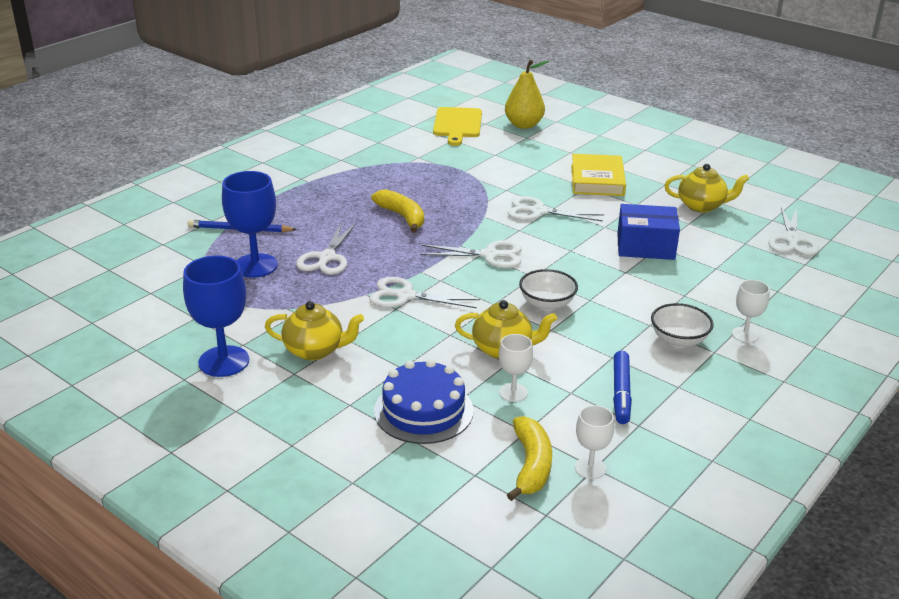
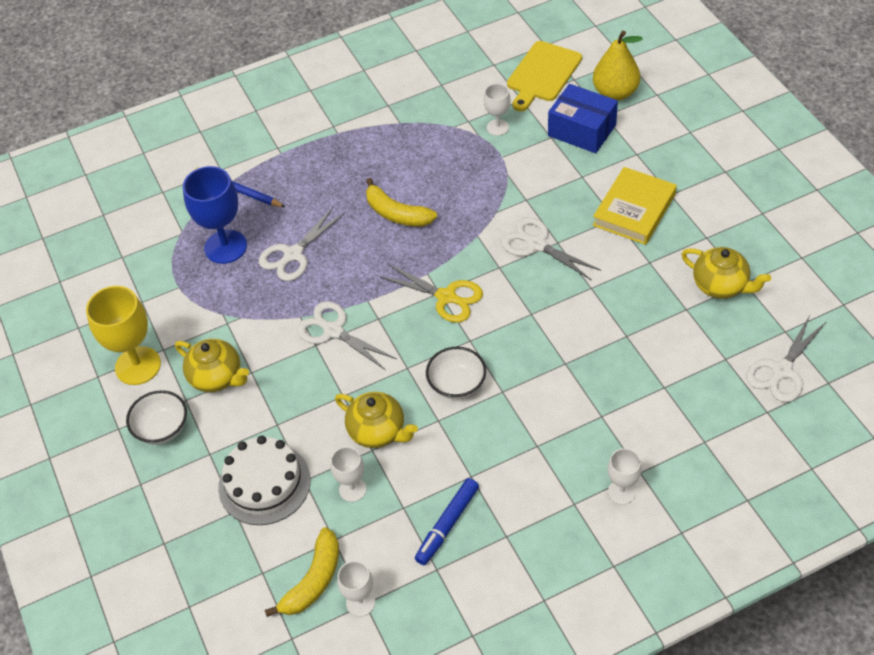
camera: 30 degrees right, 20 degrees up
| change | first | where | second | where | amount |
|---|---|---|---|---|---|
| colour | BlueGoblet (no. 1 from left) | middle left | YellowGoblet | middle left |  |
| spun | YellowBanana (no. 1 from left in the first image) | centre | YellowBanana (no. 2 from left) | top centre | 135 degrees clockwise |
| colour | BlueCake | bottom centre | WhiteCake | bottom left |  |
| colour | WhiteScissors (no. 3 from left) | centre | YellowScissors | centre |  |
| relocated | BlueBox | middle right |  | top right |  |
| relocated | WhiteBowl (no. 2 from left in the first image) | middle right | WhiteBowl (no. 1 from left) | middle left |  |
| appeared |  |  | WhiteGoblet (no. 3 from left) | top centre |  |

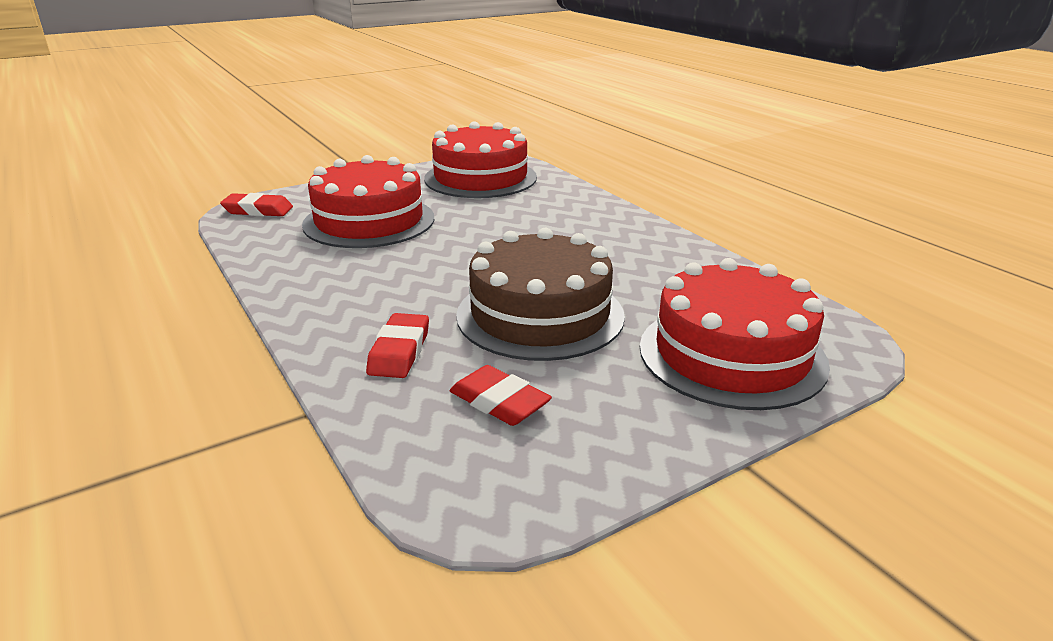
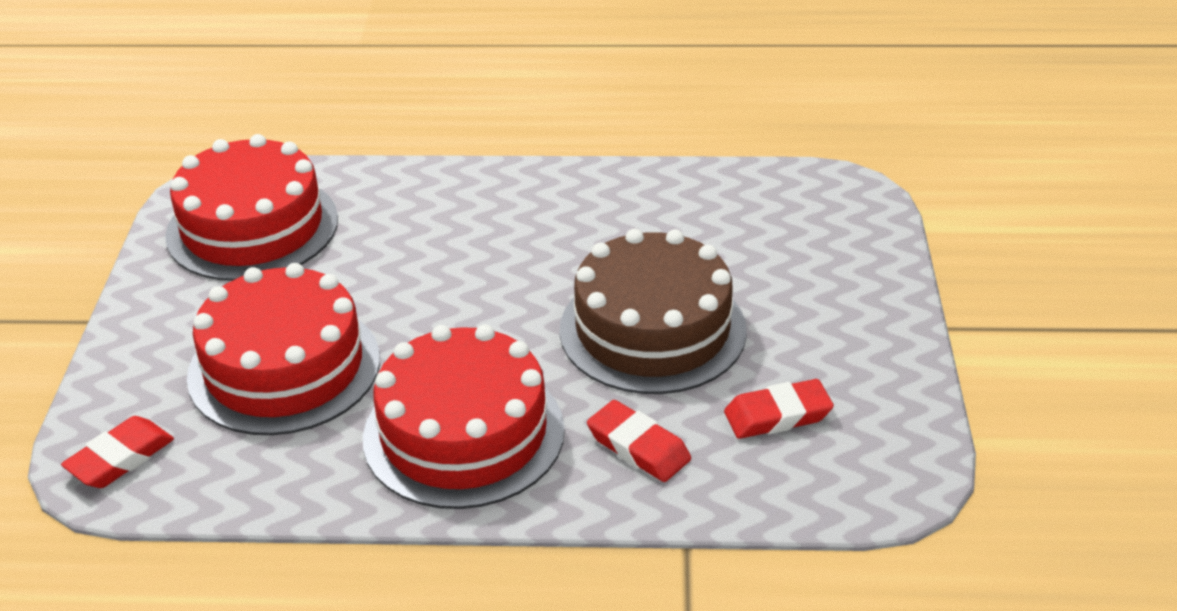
camera: 55 degrees left, 10 degrees up
| change | first | where | second | where | amount |
|---|---|---|---|---|---|
| relocated | RedCake (no. 3 from left) | middle right |  | bottom centre |  |

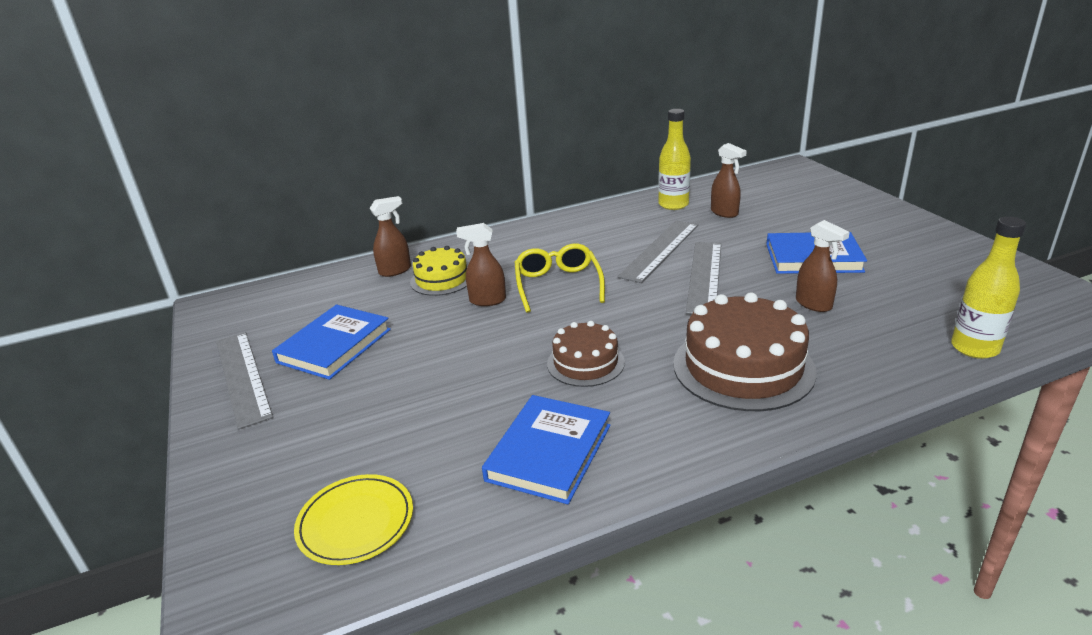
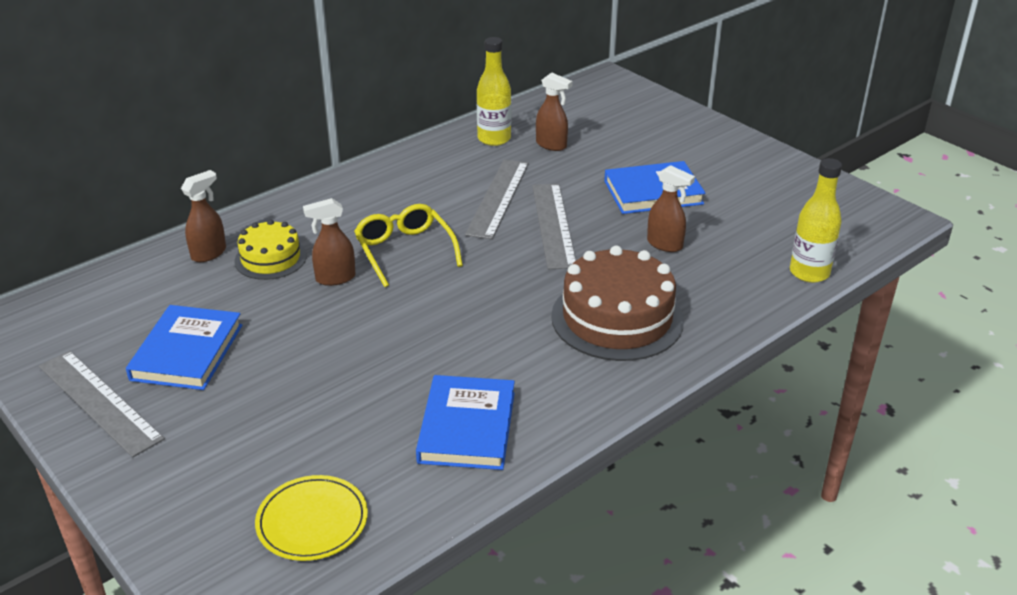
camera: 20 degrees left, 5 degrees up
| change | first | where | second | where | amount |
|---|---|---|---|---|---|
| missing | BrownCake (no. 1 from left) | centre |  |  |  |

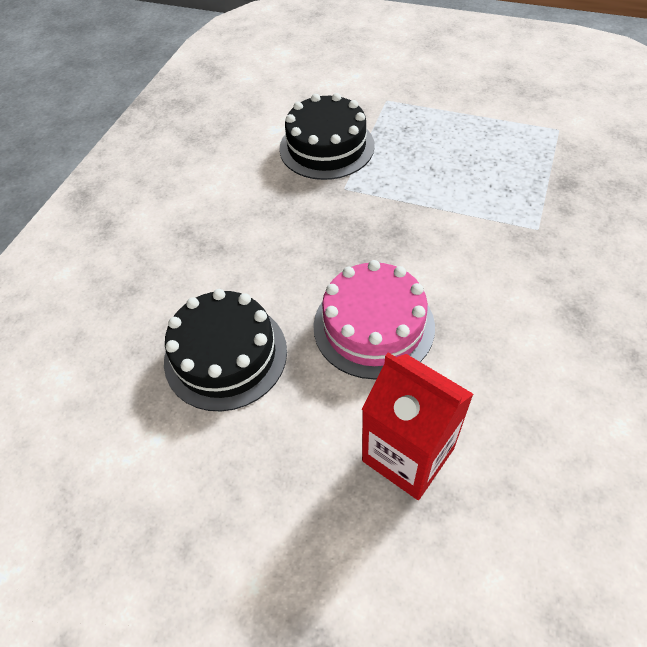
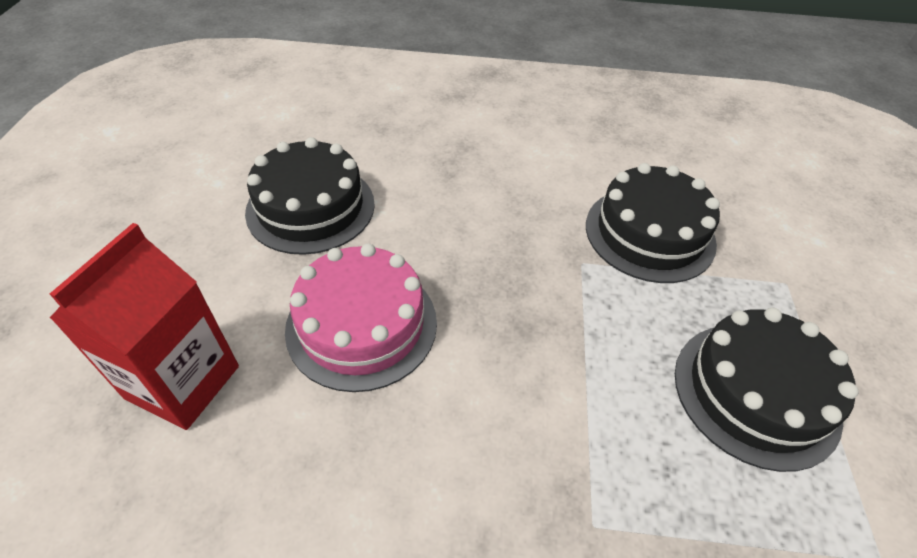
camera: 70 degrees right, 5 degrees down
| change | first | where | second | where | amount |
|---|---|---|---|---|---|
| appeared |  |  | BlackCake (no. 3 from left) | bottom right |  |

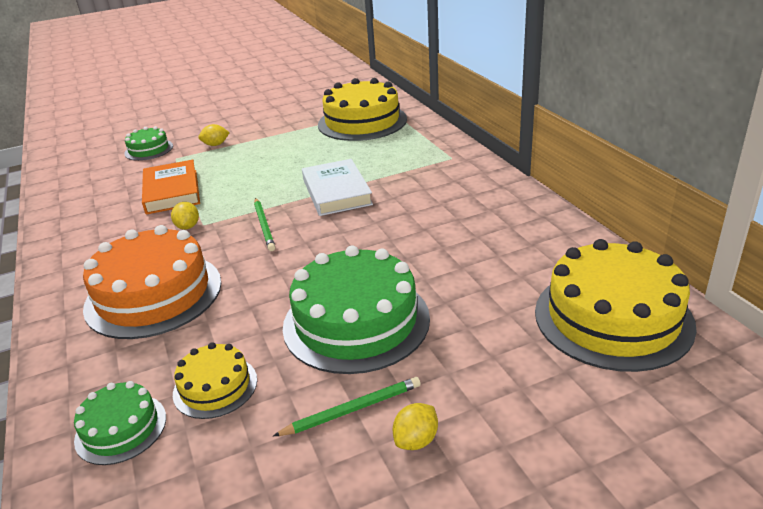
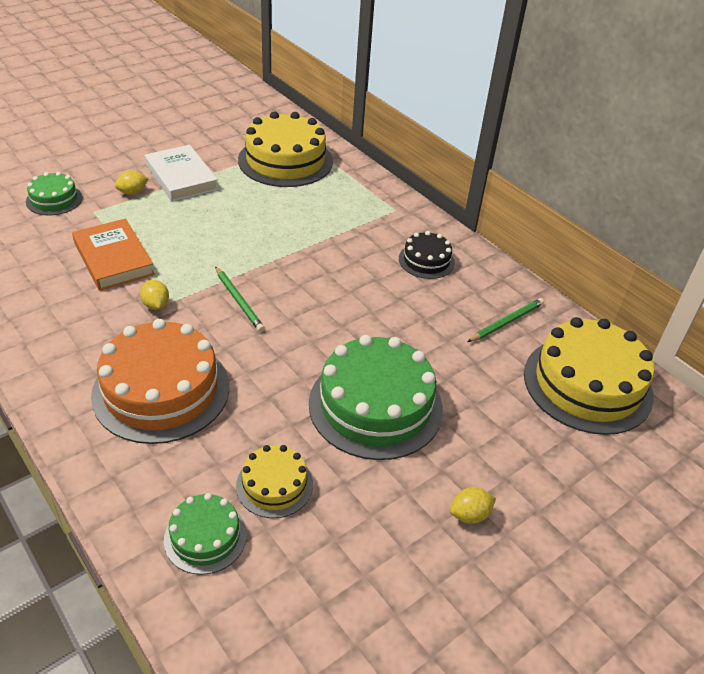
camera: 20 degrees left, 10 degrees up
| change | first | where | second | where | amount |
|---|---|---|---|---|---|
| relocated | GreenPencil (no. 2 from left) | bottom centre |  | middle right |  |
| relocated | WhiteBook | centre |  | top left |  |
| spun | YellowLemon (no. 3 from left) | bottom centre |  | bottom right | 45 degrees clockwise |
| appeared |  |  | BlackCake | centre |  |

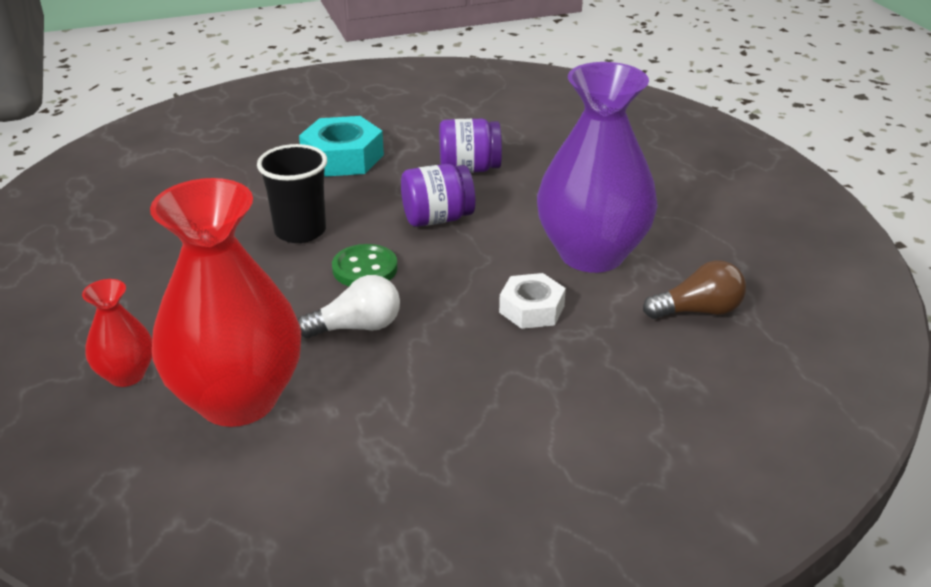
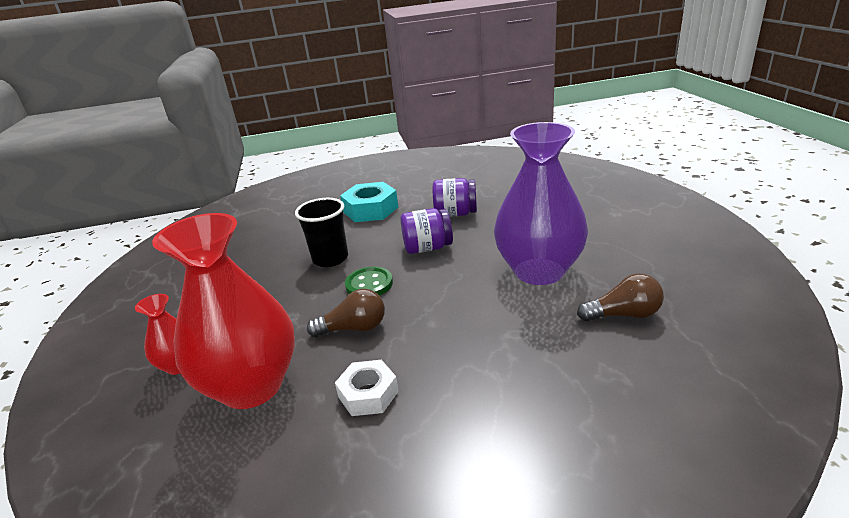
camera: 10 degrees right, 5 degrees down
| change | first | where | second | where | amount |
|---|---|---|---|---|---|
| colour | WhiteLightBulb | centre | BrownLightBulb (no. 1 from left) | centre |  |
| relocated | WhiteNut | centre |  | bottom centre |  |

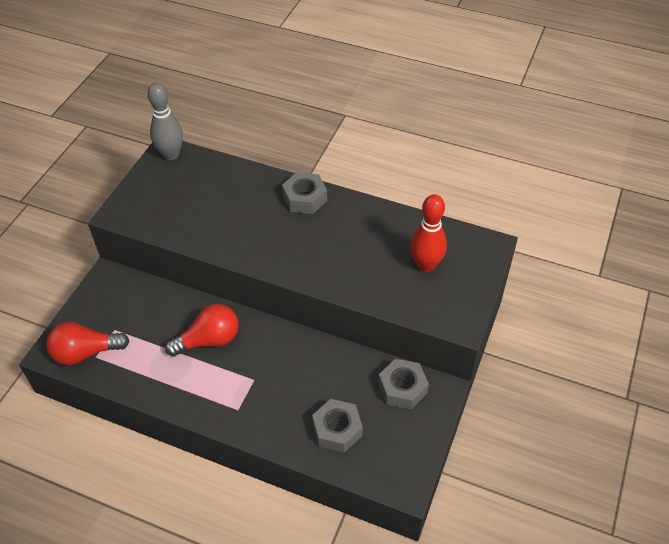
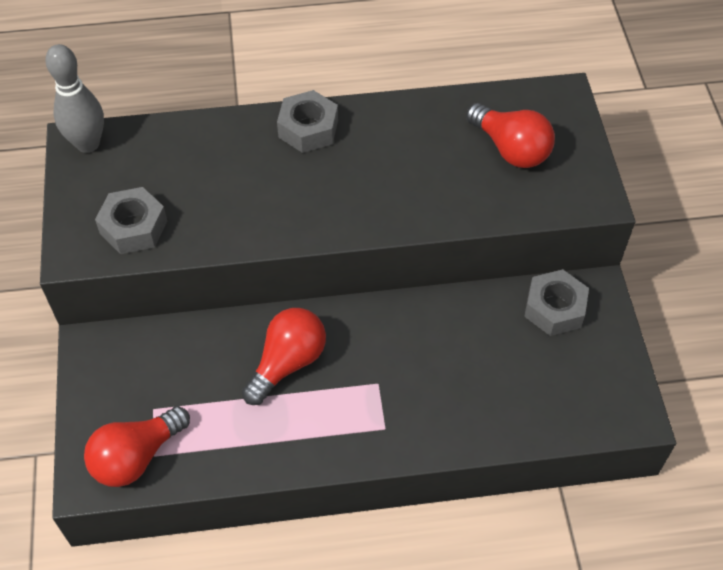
camera: 30 degrees left, 5 degrees up
| change | first | where | second | where | amount |
|---|---|---|---|---|---|
| relocated | GreyNut (no. 2 from left in the first image) | bottom centre | GreyNut (no. 1 from left) | middle left |  |
| exchanged | RedBowlingPin | centre | RedLightBulb (no. 3 from left) | top right |  |

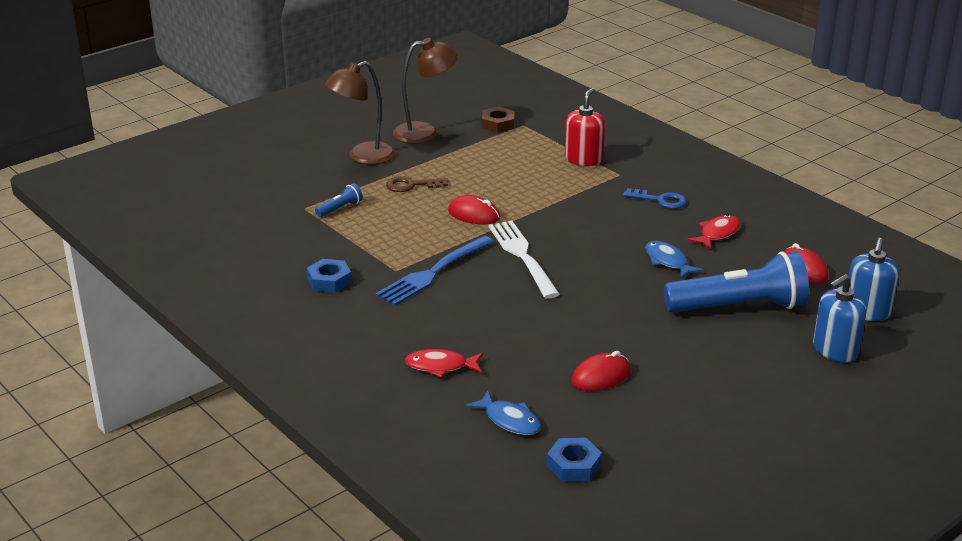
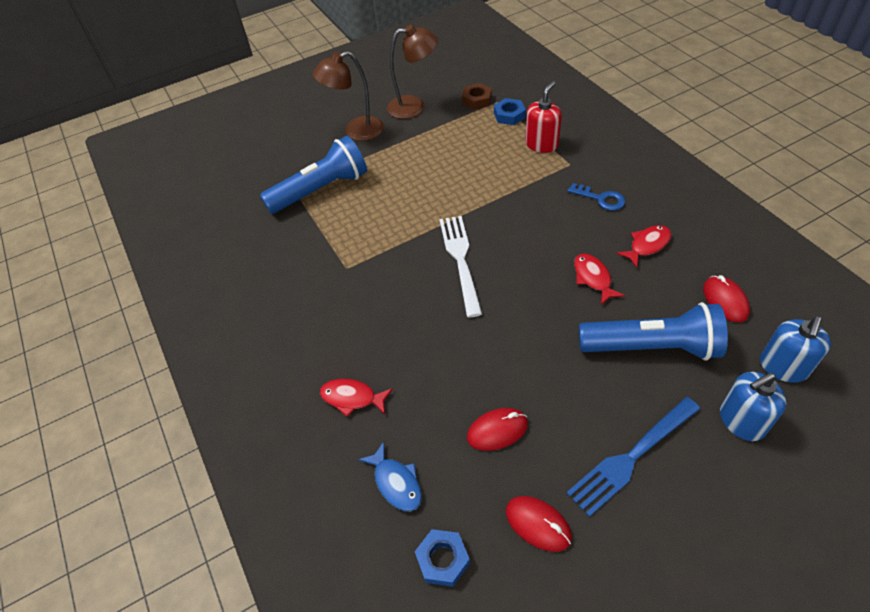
camera: 15 degrees right, 20 degrees up
| change | first | where | second | where | amount |
|---|---|---|---|---|---|
| relocated | BlueNut (no. 1 from left in the first image) | centre | BlueNut (no. 2 from left) | top centre |  |
| size | BlueFlashlight (no. 1 from left) | centre |  | top centre | x2.45 |
| relocated | BlueFork | centre |  | bottom right |  |
| missing | BrownKey | centre |  |  |  |
| relocated | RedMouse (no. 1 from left in the first image) | centre | RedMouse (no. 2 from left) | bottom centre |  |
| colour | BlueFish (no. 2 from left) | middle right | RedFish (no. 2 from left) | middle right |  |

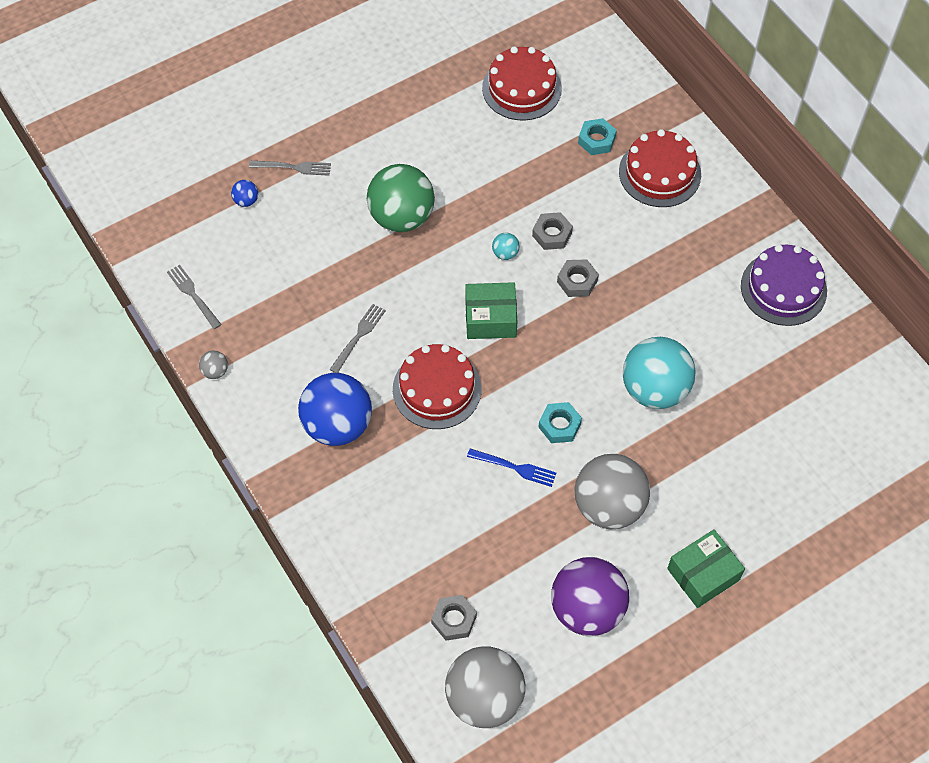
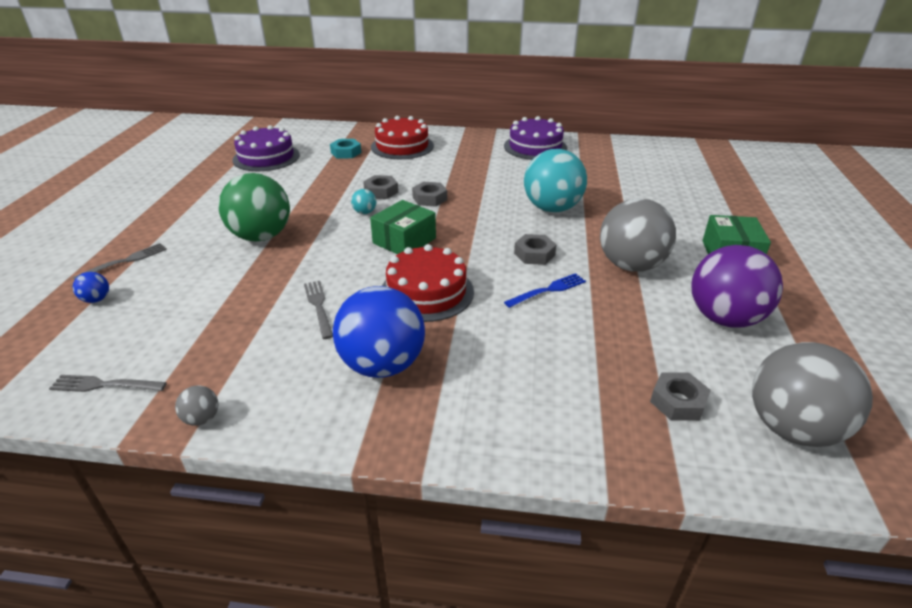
camera: 50 degrees left, 25 degrees down
| change | first | where | second | where | amount |
|---|---|---|---|---|---|
| colour | RedCake (no. 2 from left) | top centre | PurpleCake (no. 1 from left) | top left |  |
| colour | TurquoiseNut (no. 1 from left) | centre | GreyNut (no. 3 from left) | centre |  |

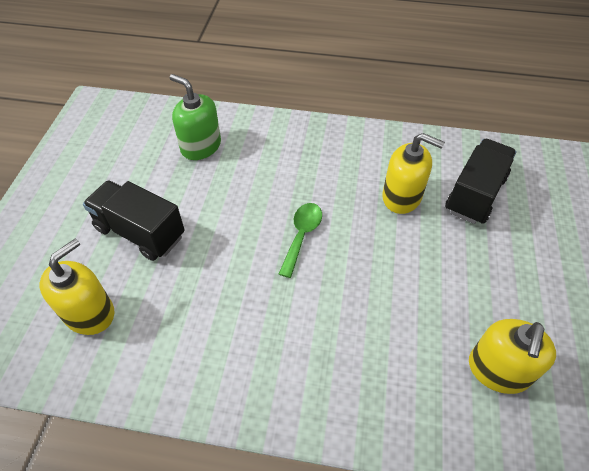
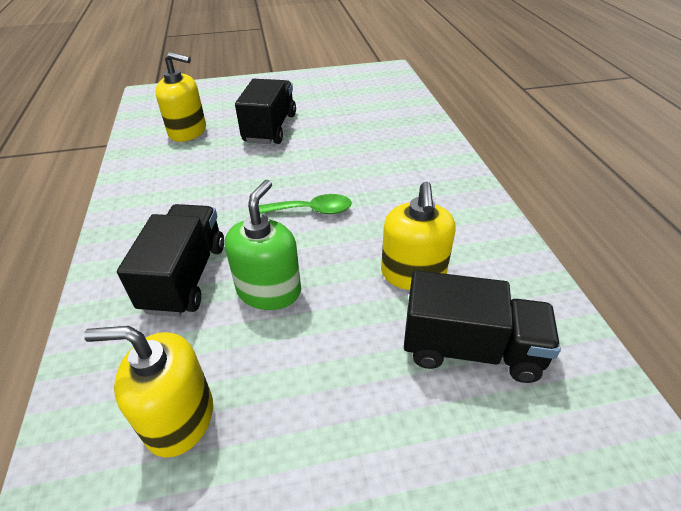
camera: 70 degrees right, 10 degrees down
| change | first | where | second | where | amount |
|---|---|---|---|---|---|
| relocated | GreenSoapDispenser | top left |  | centre |  |
| appeared |  |  | BlackTruck (no. 1 from left) | middle left |  |

